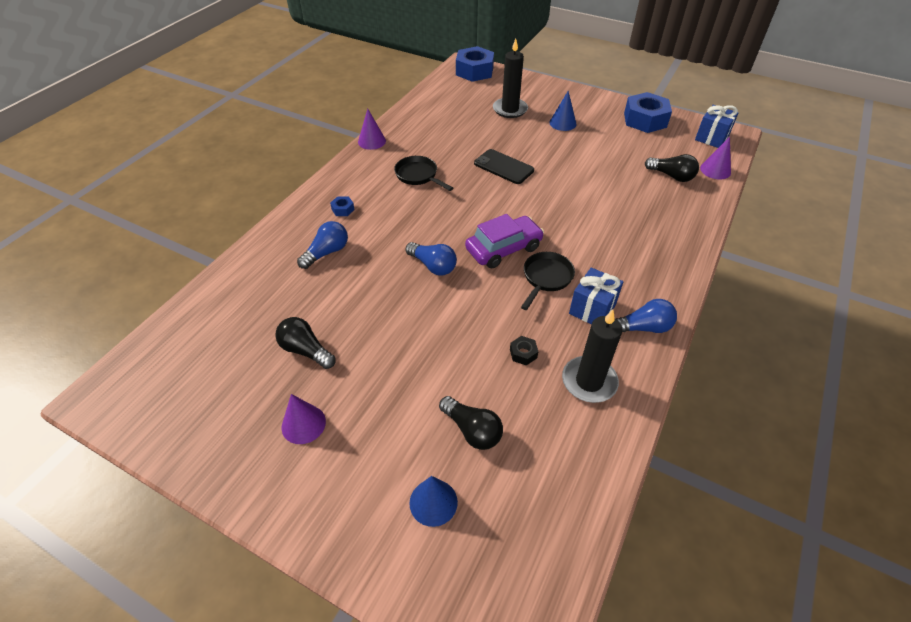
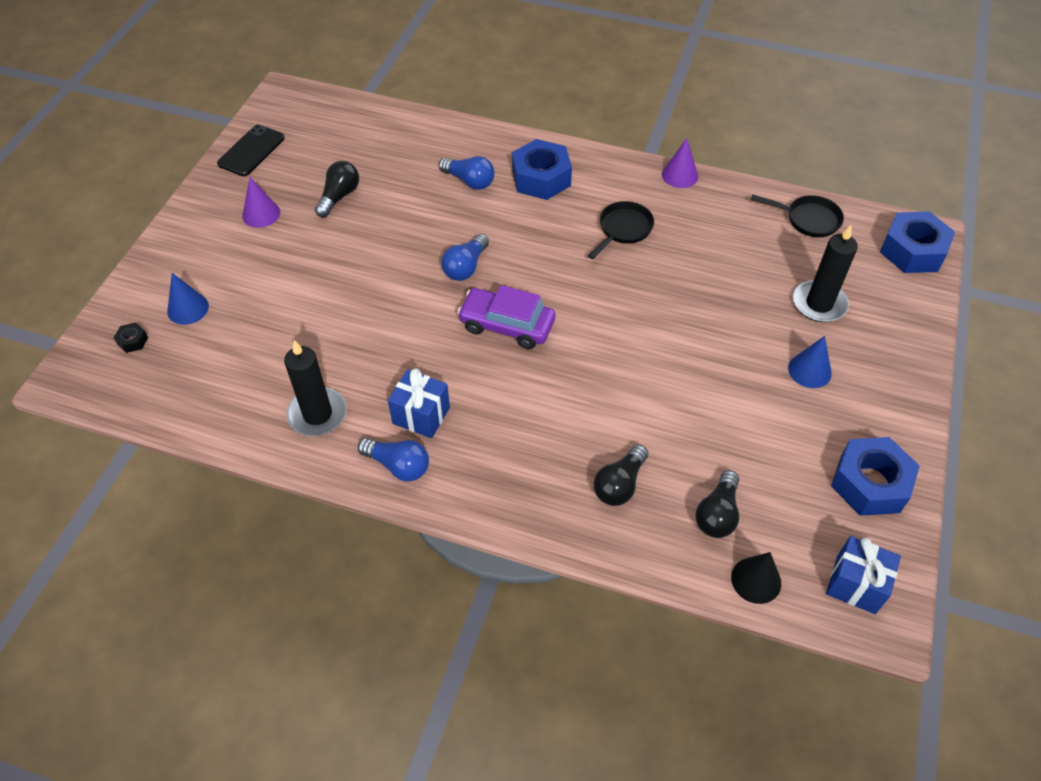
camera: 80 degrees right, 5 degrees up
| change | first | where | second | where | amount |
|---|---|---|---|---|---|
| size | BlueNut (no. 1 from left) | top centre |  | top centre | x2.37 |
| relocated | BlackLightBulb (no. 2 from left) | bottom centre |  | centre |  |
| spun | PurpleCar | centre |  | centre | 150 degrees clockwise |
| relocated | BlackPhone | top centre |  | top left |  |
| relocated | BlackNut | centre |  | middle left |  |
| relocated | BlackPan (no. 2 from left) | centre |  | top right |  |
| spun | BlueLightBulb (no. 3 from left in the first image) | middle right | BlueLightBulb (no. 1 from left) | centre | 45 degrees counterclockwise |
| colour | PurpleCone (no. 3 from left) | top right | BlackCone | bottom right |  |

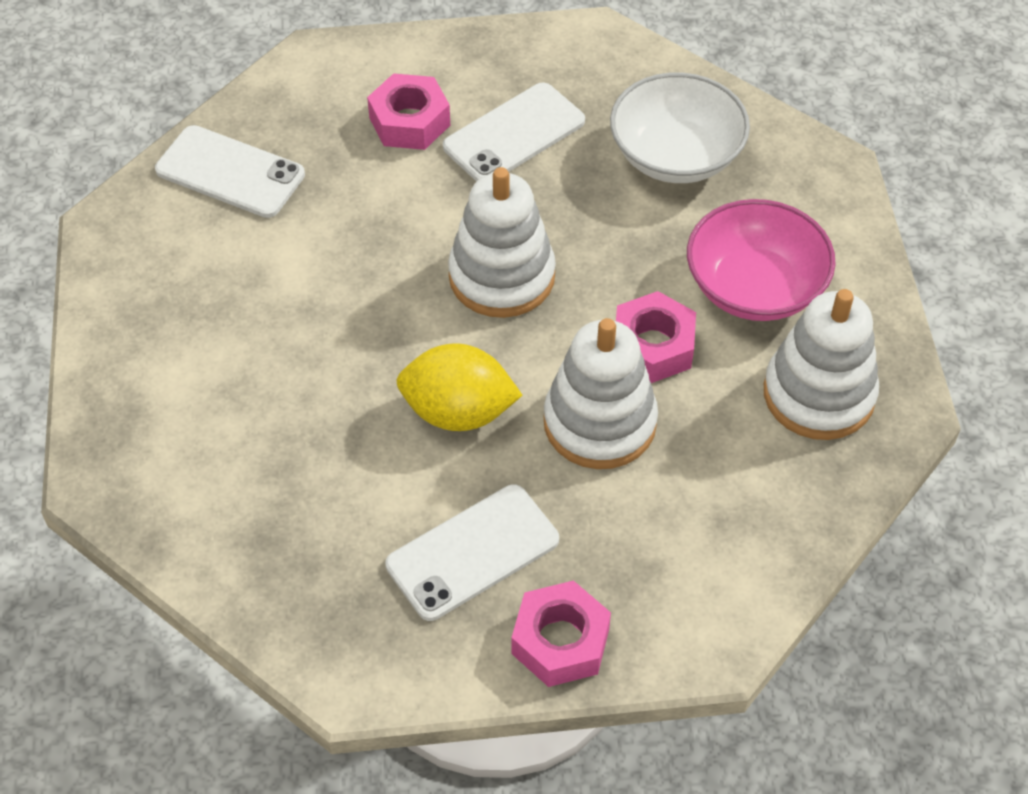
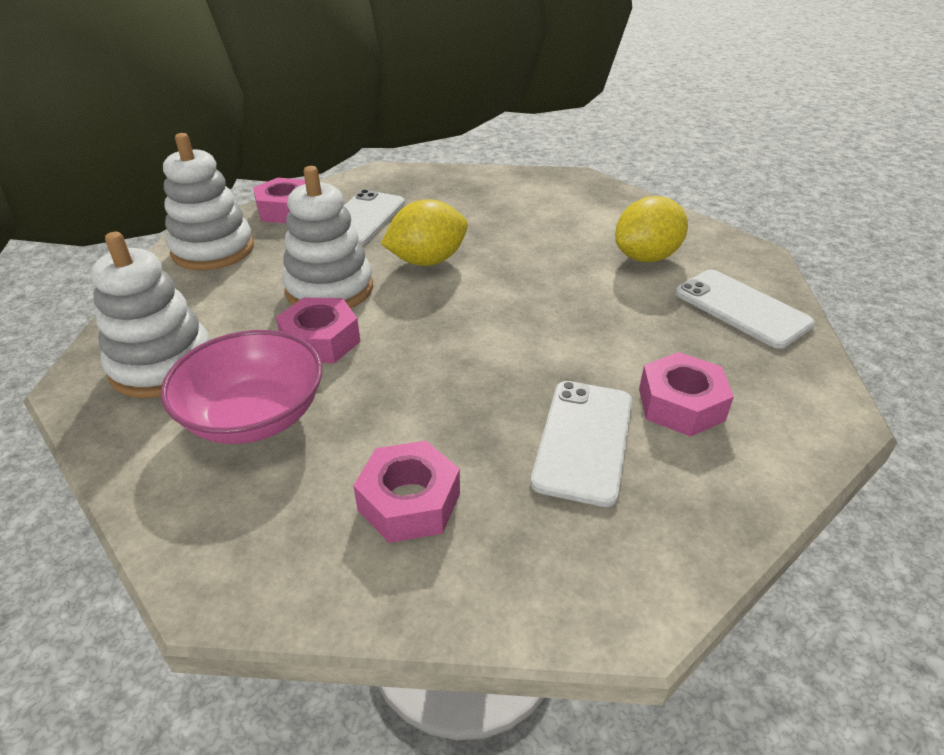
camera: 145 degrees right, 15 degrees down
| change | first | where | second | where | amount |
|---|---|---|---|---|---|
| spun | WhitePhone (no. 1 from left in the first image) | top left | WhitePhone (no. 3 from left) | middle right | 60 degrees clockwise |
| relocated | WhiteStackingToy (no. 1 from left in the first image) | top centre | WhiteStackingToy (no. 2 from left) | top left |  |
| exchanged | WhiteBowl | top centre | PinkNut (no. 3 from left) | centre |  |
| appeared |  |  | YellowLemon (no. 2 from left) | top right |  |

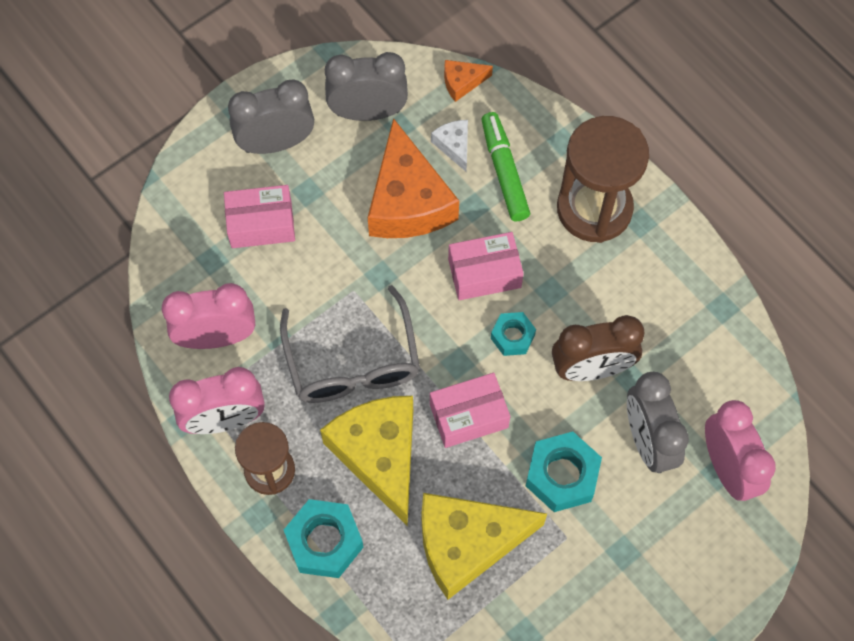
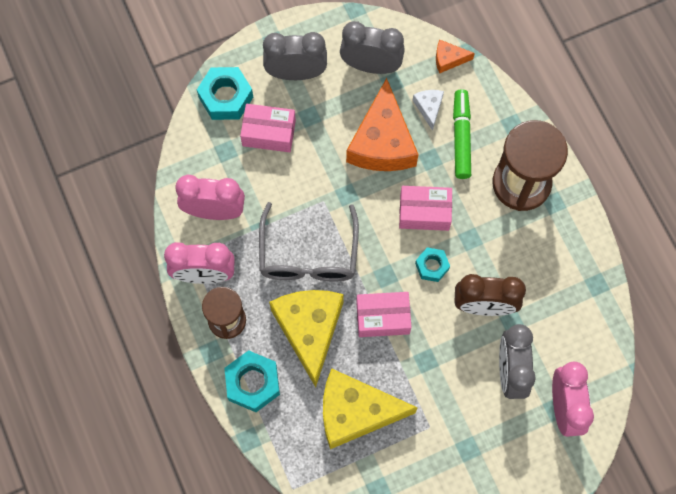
camera: 15 degrees right, 5 degrees up
| change | first | where | second | where | amount |
|---|---|---|---|---|---|
| relocated | TurquoiseNut (no. 3 from left in the first image) | bottom centre | TurquoiseNut (no. 1 from left) | top left |  |

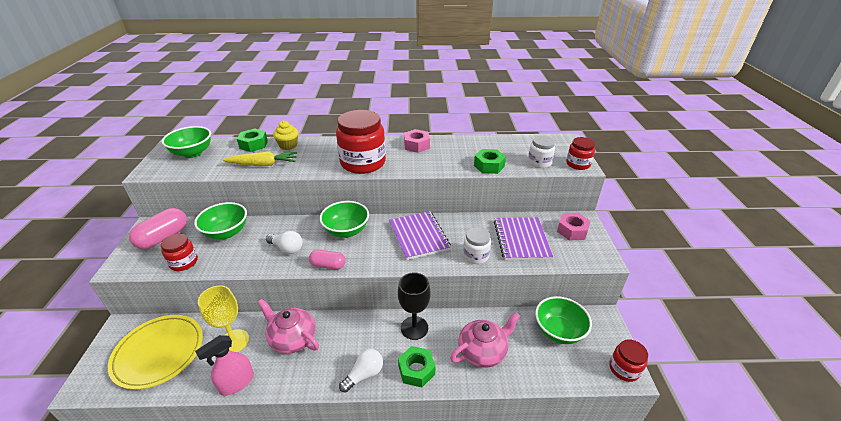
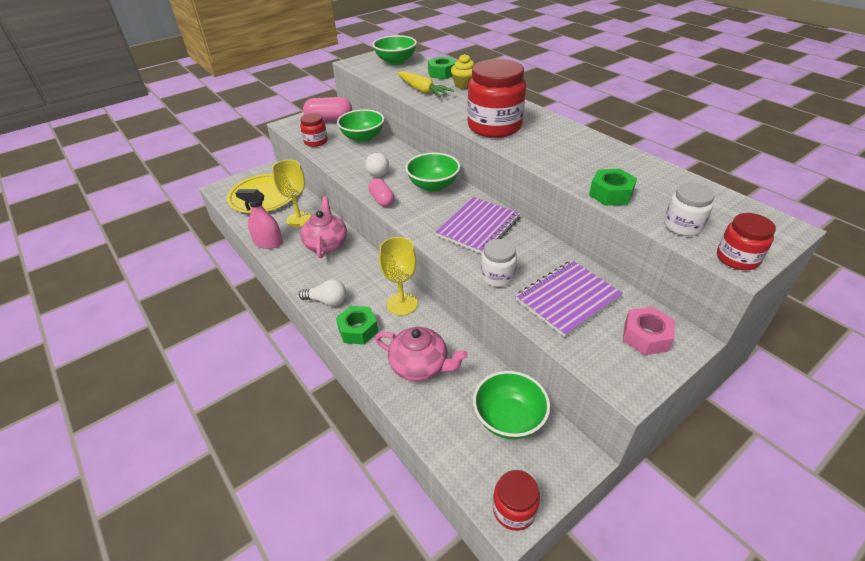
camera: 55 degrees right, 5 degrees up
| change | first | where | second | where | amount |
|---|---|---|---|---|---|
| colour | BlackGoblet | bottom centre | YellowGoblet (no. 2 from left) | centre |  |
| missing | PinkNut (no. 1 from left) | centre |  |  |  |

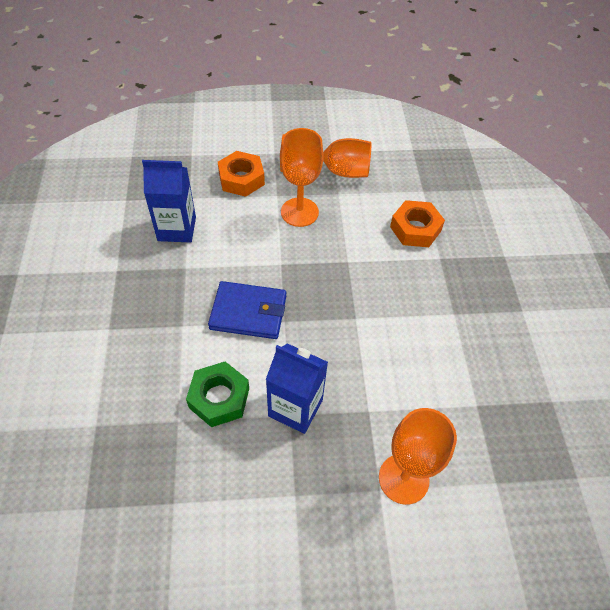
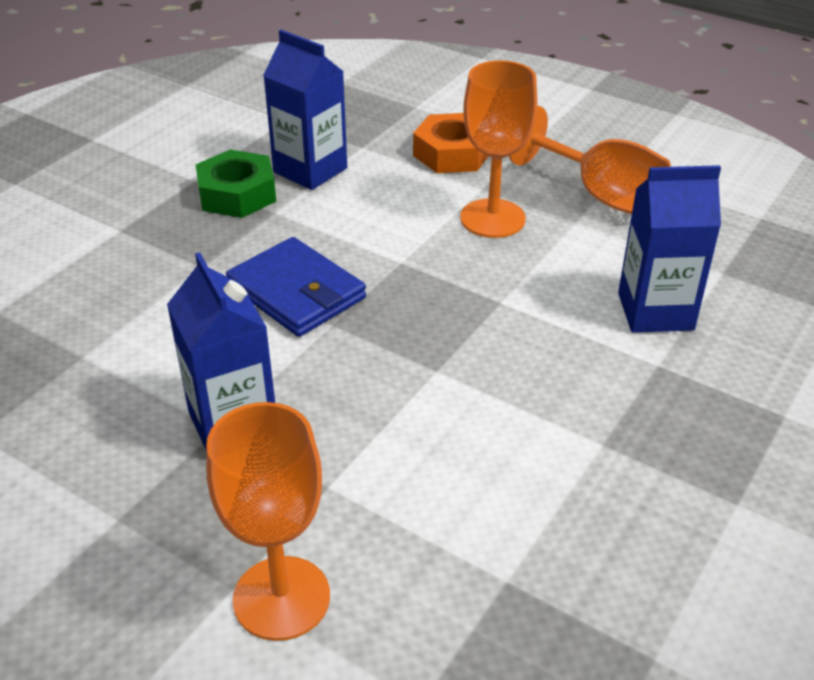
camera: 40 degrees right, 15 degrees down
| change | first | where | second | where | amount |
|---|---|---|---|---|---|
| relocated | GreenNut | centre |  | top left |  |
| exchanged | OrangeNut (no. 2 from left) | middle right | BlueCarton (no. 3 from left) | middle right |  |

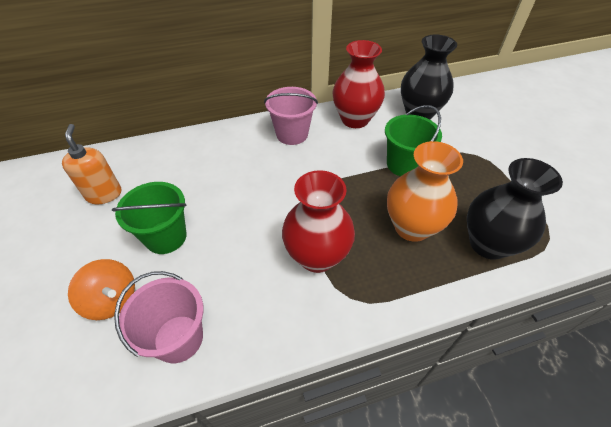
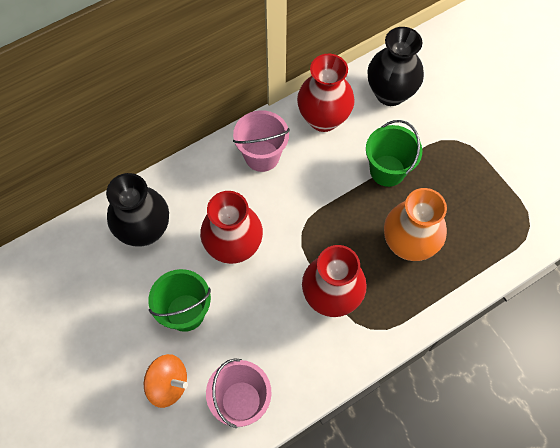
camera: 15 degrees left, 15 degrees up
| change | first | where | second | where | amount |
|---|---|---|---|---|---|
| missing | OrangeSoapDispenser | middle left |  |  |  |
| relocated | BlackVase (no. 2 from left in the first image) | middle right | BlackVase (no. 1 from left) | middle left |  |
| appeared |  |  | RedVase (no. 1 from left) | centre |  |

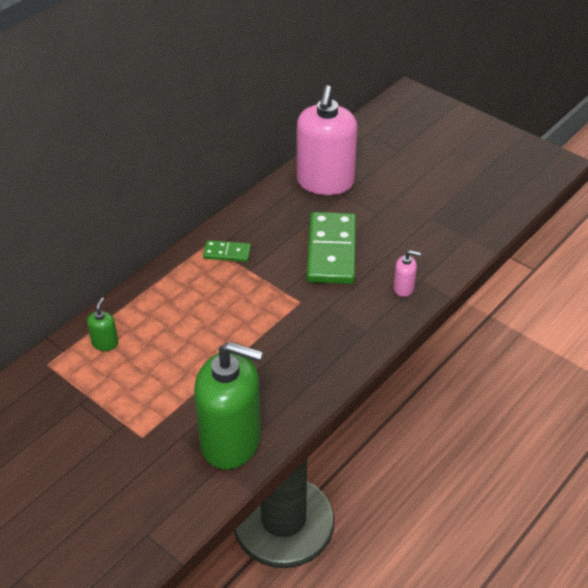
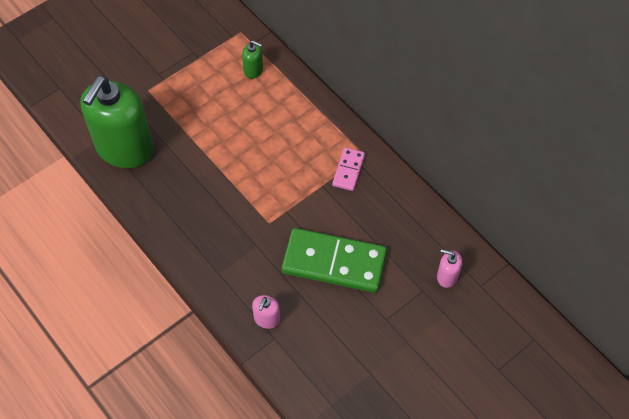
camera: 100 degrees right, 15 degrees up
| change | first | where | second | where | amount |
|---|---|---|---|---|---|
| colour | GreenDomino (no. 1 from left) | centre | PinkDomino | centre |  |
| size | PinkSoapDispenser (no. 1 from left in the first image) | top centre | PinkSoapDispenser (no. 2 from left) | middle right | x0.40 |

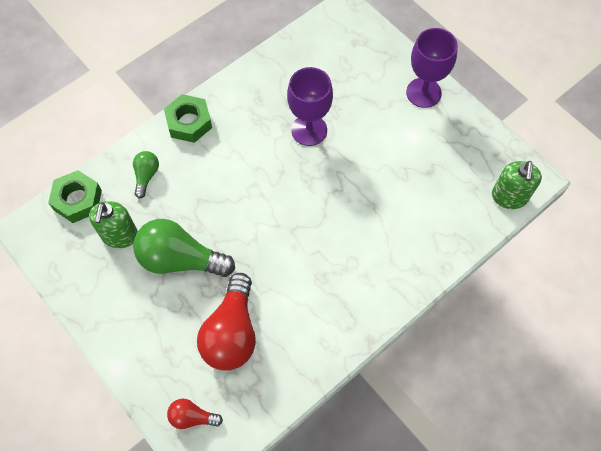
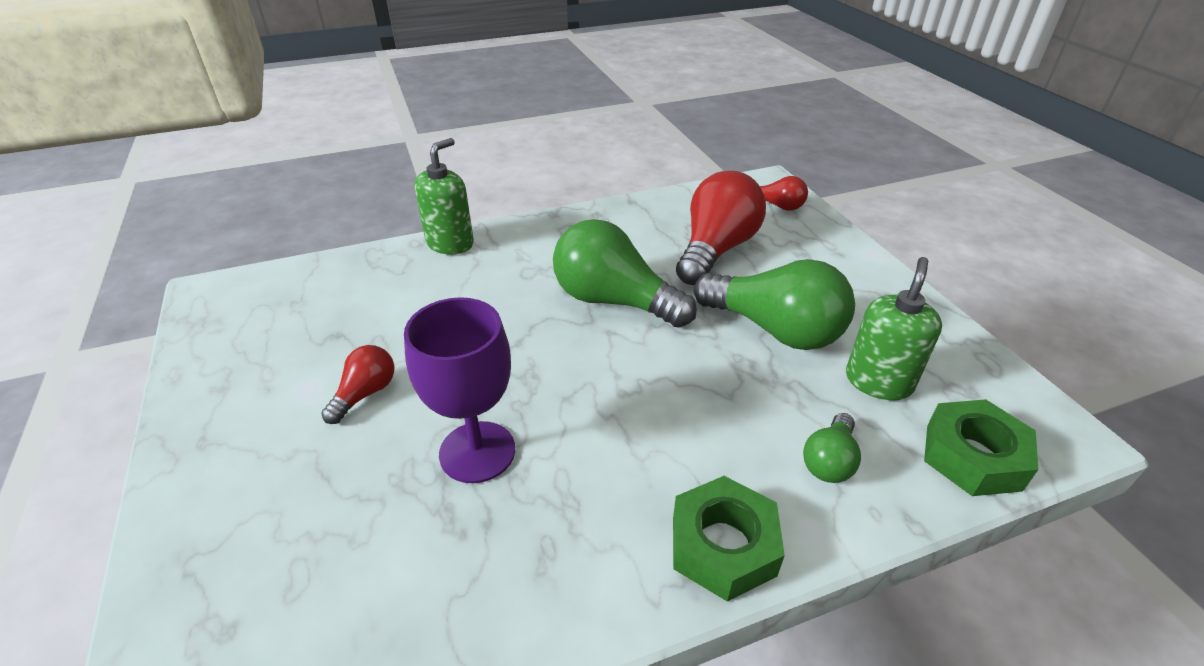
camera: 160 degrees left, 25 degrees down
| change | first | where | second | where | amount |
|---|---|---|---|---|---|
| missing | PurpleGoblet (no. 2 from left) | top right |  |  |  |
| relocated | GreenSoapDispenser (no. 2 from left in the first image) | middle right | GreenSoapDispenser (no. 1 from left) | top centre |  |
| appeared |  |  | RedLightBulb (no. 1 from left) | middle left |  |
| appeared |  |  | GreenLightBulb (no. 1 from left) | centre |  |

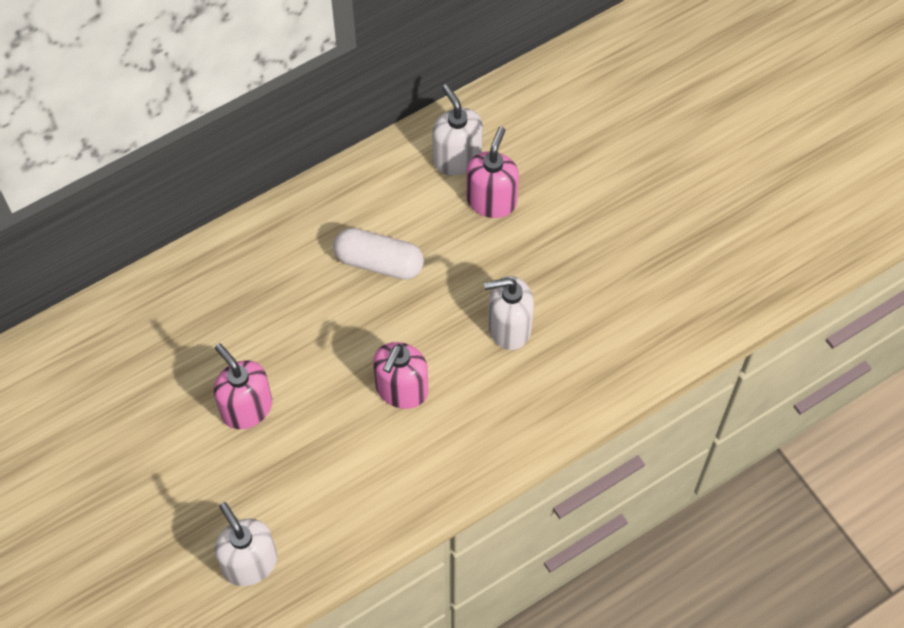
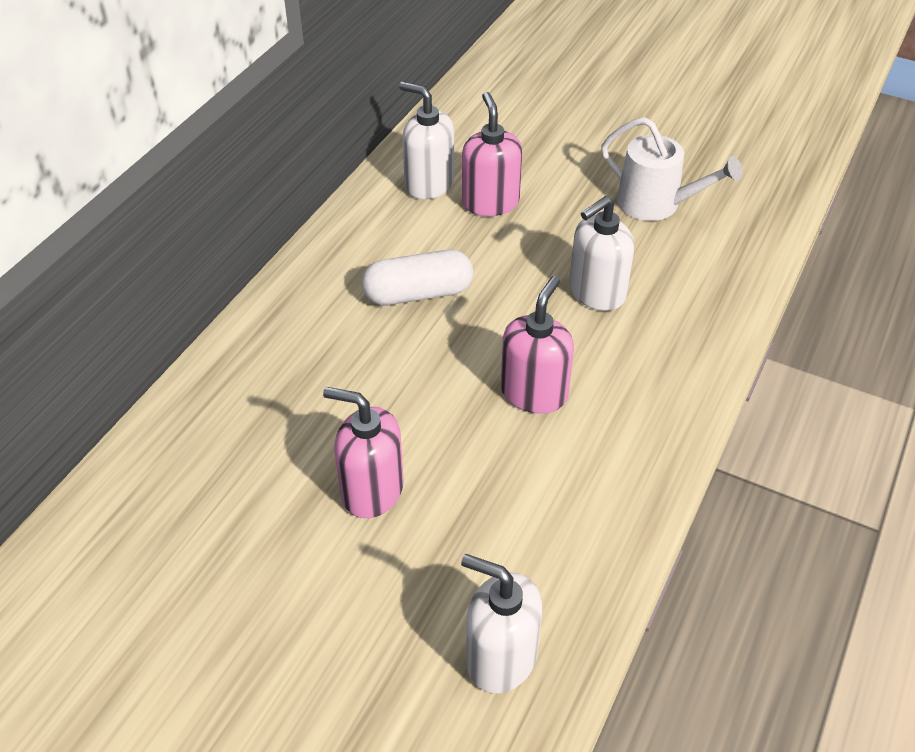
camera: 30 degrees left, 15 degrees down
| change | first | where | second | where | amount |
|---|---|---|---|---|---|
| spun | PinkSoapDispenser (no. 2 from left in the first image) | centre | PinkSoapDispenser (no. 3 from left) | centre | 150 degrees counterclockwise |
| appeared |  |  | WhiteWateringCan | top right |  |

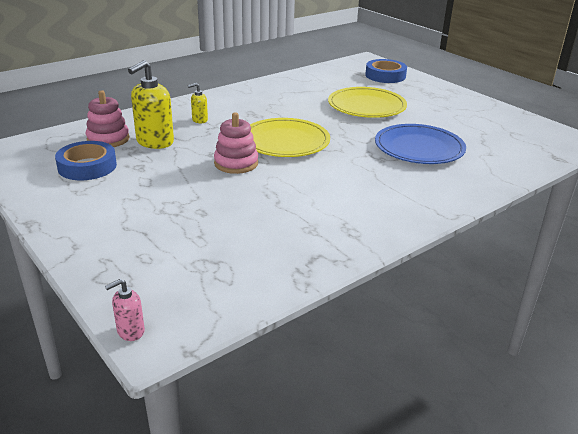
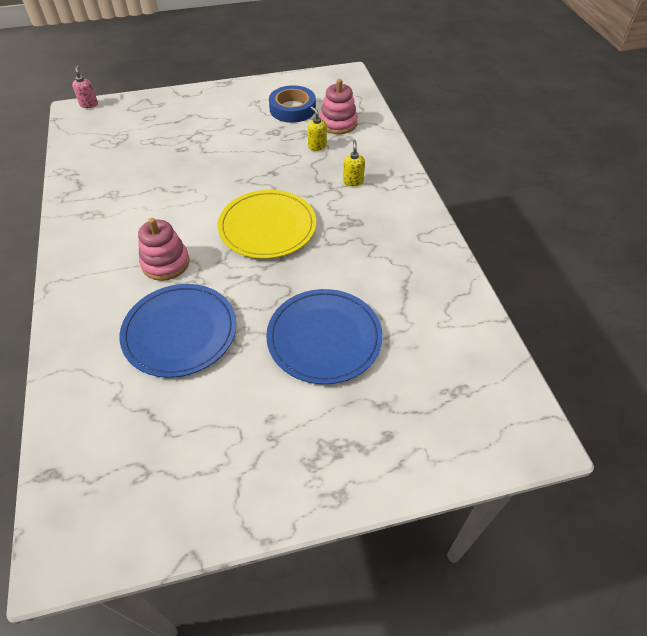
camera: 115 degrees right, 20 degrees up
| change | first | where | second | where | amount |
|---|---|---|---|---|---|
| size | YellowSoapDispenser (no. 1 from left) | top left |  | top centre | x0.50 |
| relocated | PinkStackingToy (no. 2 from left in the first image) | top centre | PinkStackingToy (no. 1 from left) | middle left |  |
| colour | YellowPlate (no. 2 from left) | top centre | BluePlate (no. 2 from left) | centre |  |
| missing | BlueTape (no. 2 from left) | top right |  |  |  |

